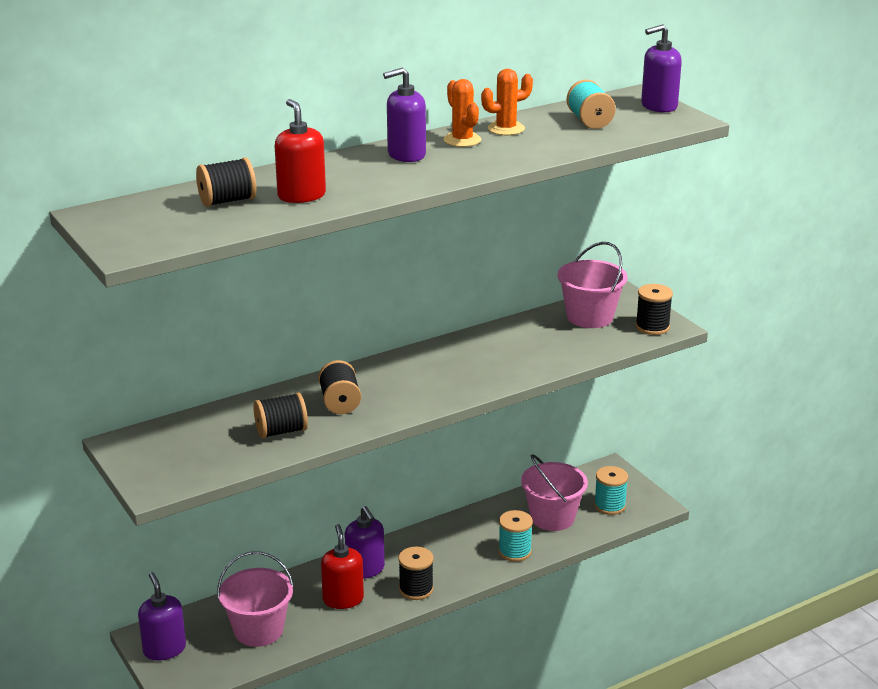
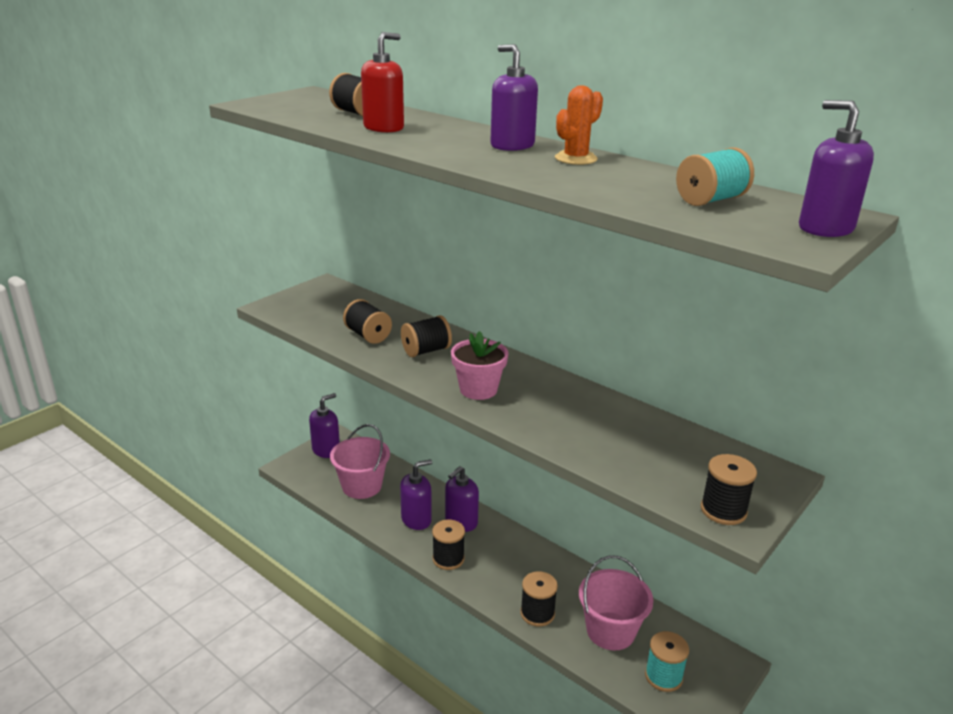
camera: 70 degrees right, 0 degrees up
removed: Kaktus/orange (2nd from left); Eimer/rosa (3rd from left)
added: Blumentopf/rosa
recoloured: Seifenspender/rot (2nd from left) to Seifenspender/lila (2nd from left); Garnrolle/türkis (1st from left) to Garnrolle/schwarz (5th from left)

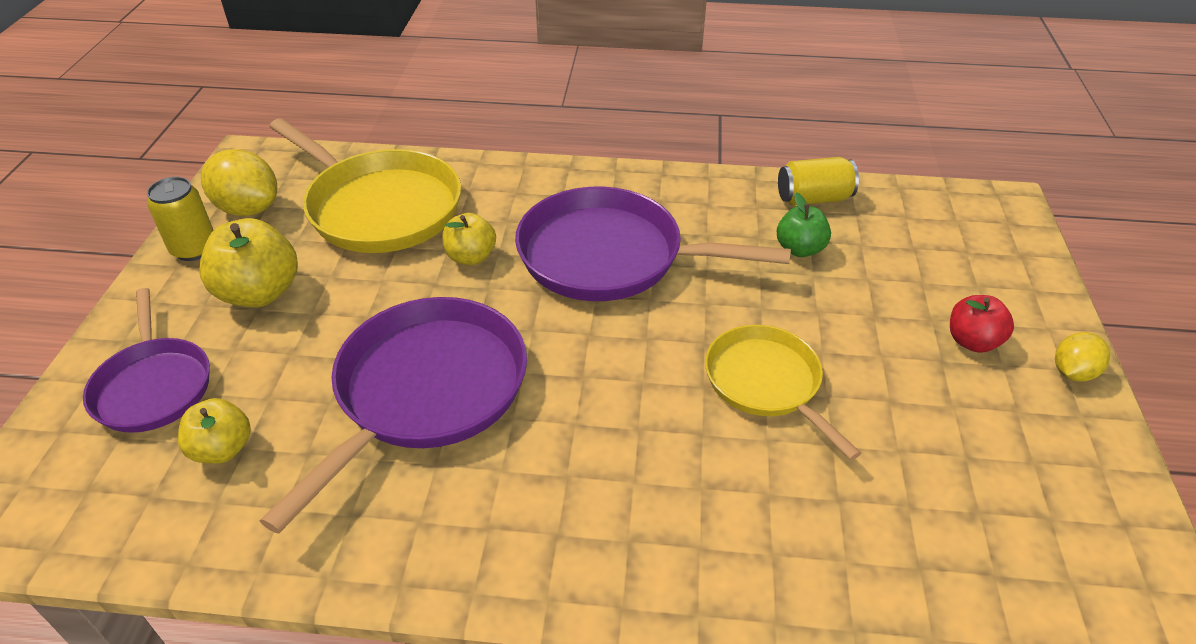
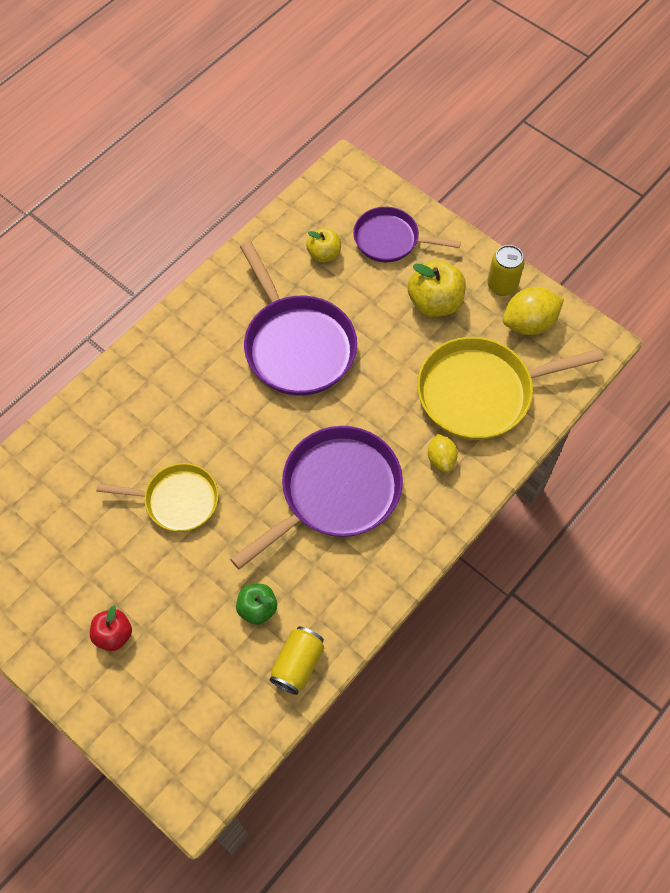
camera: 125 degrees right, 20 degrees up
removed: Apfel/gelb (3rd from left)
moved: Zitrone/gelb (2nd from left in the first image) to Zitrone/gelb (1st from left)

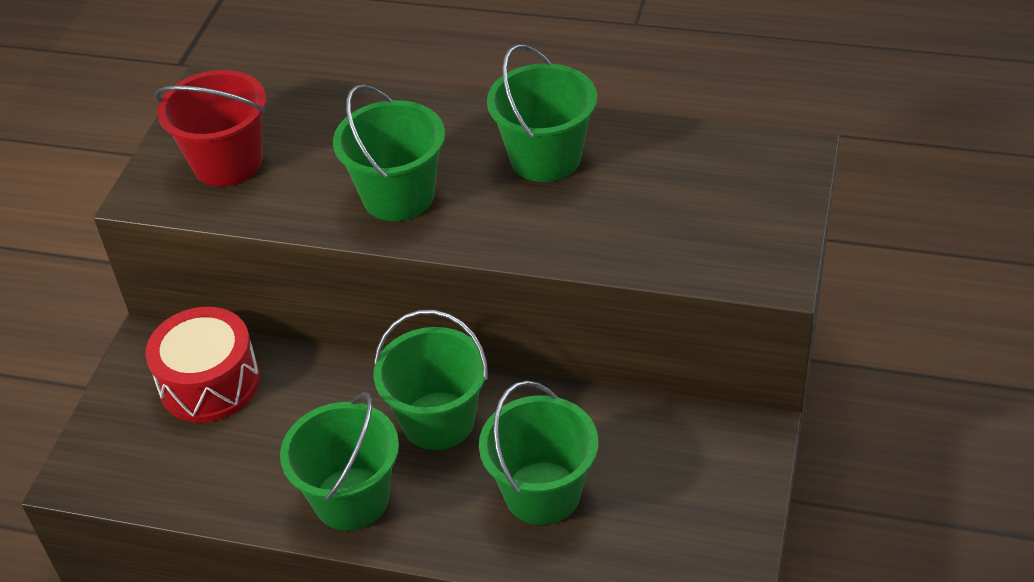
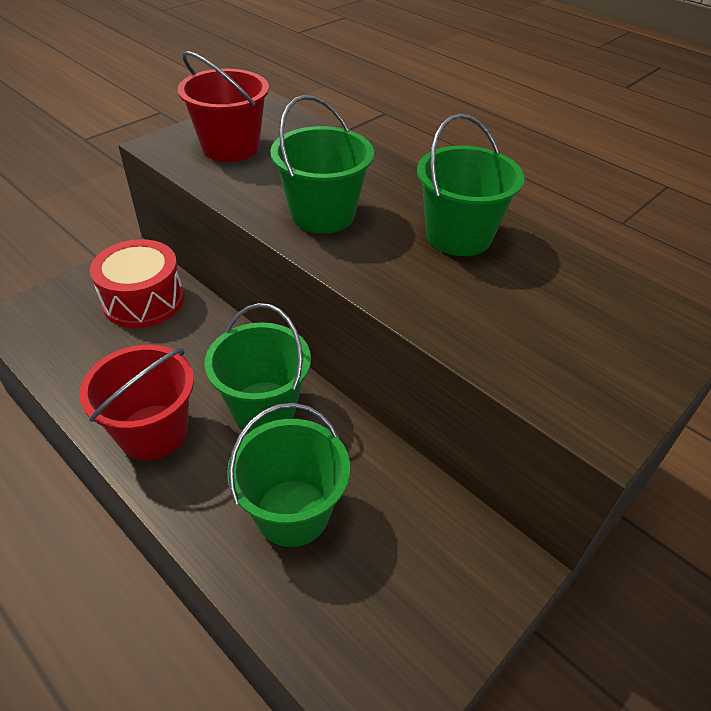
camera: 25 degrees right, 0 degrees up
recoloured: Eimer/grün (1st from left) to Eimer/rot (1st from left)

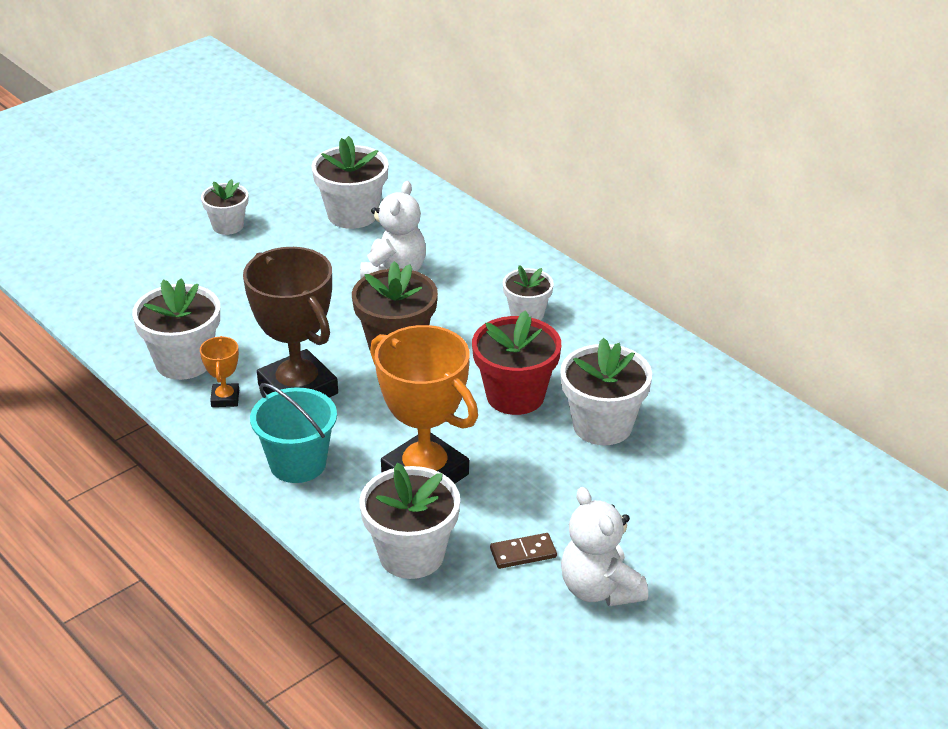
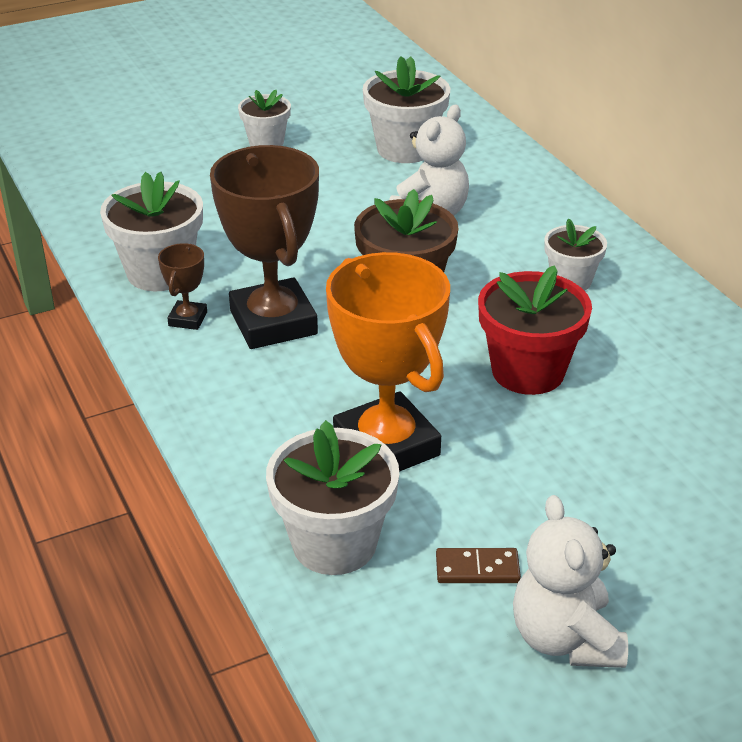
camera: 15 degrees right, 0 degrees up
removed: Eimer/türkis; Blumentopf/weiß (6th from left)
recoloured: Pokal/orange (1st from left) to Pokal/braun (1st from left)

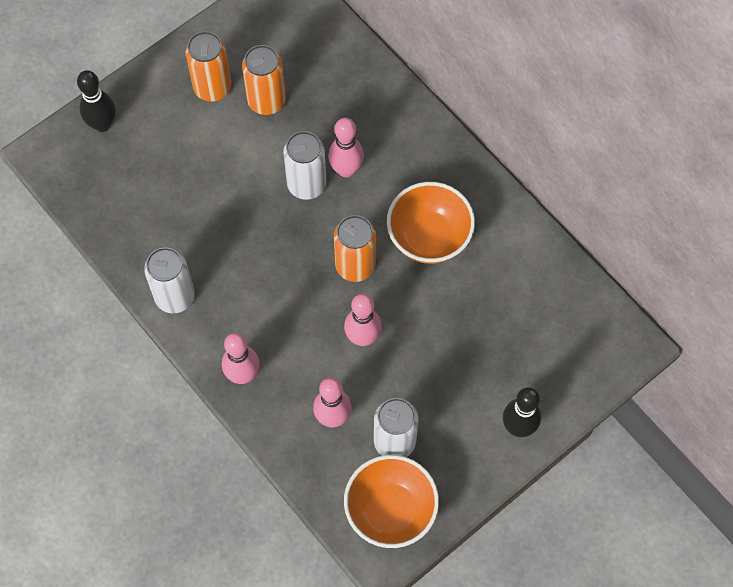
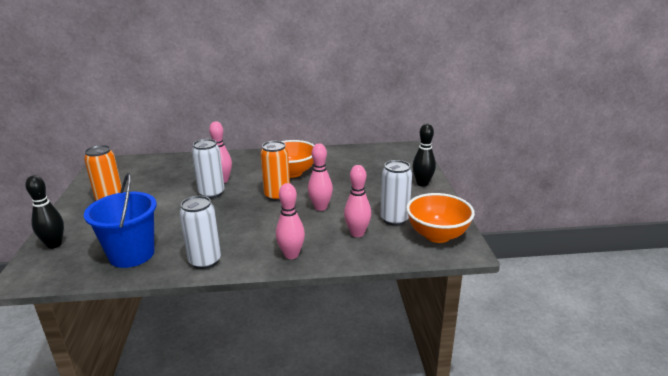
camera: 55 degrees left, 40 degrees down
removed: Dose/orange (2nd from left)
added: Eimer/blau

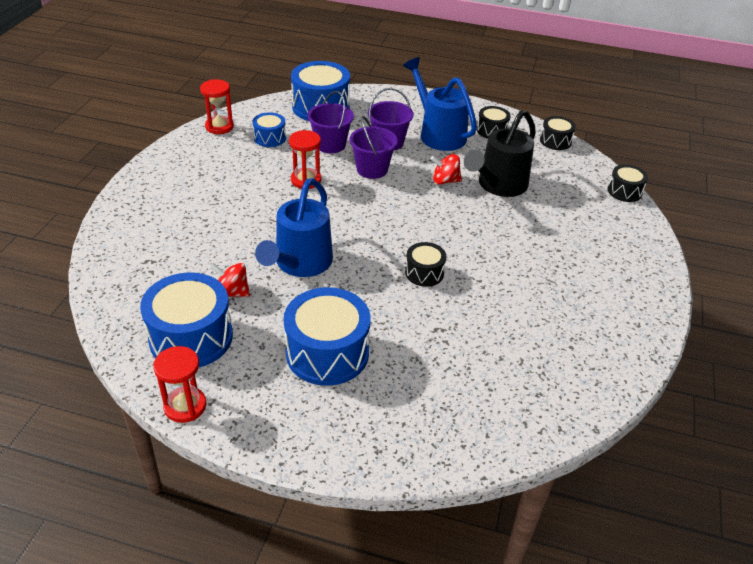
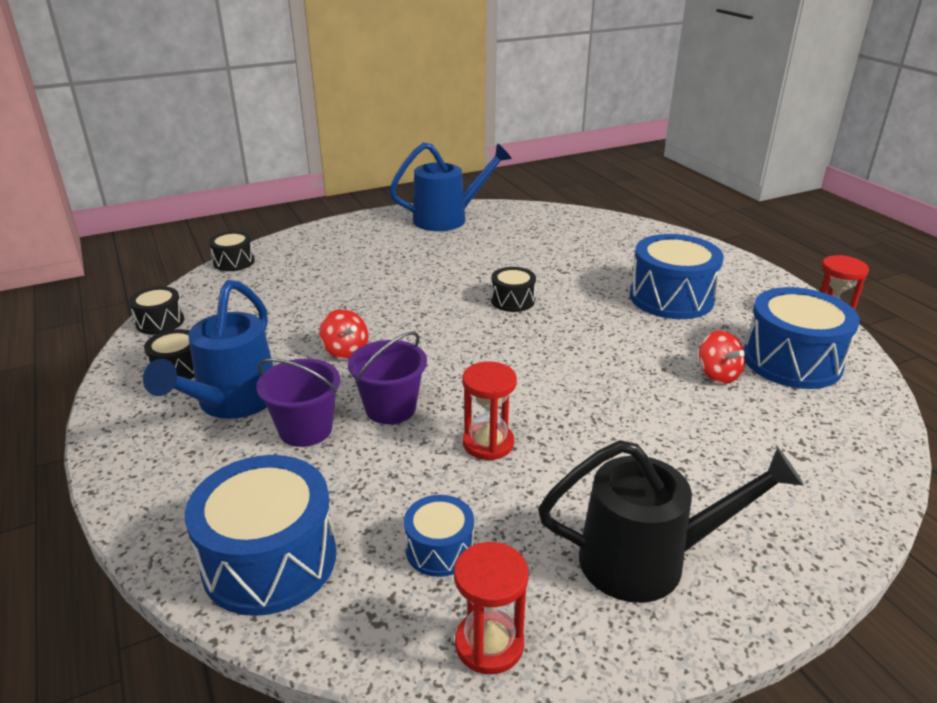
camera: 130 degrees left, 10 degrees down
removed: Eimer/lila (1st from left)
moved: Gießkanne/blau (1st from left in the first image) to Gießkanne/blau (2nd from left); Gießkanne/schwarz

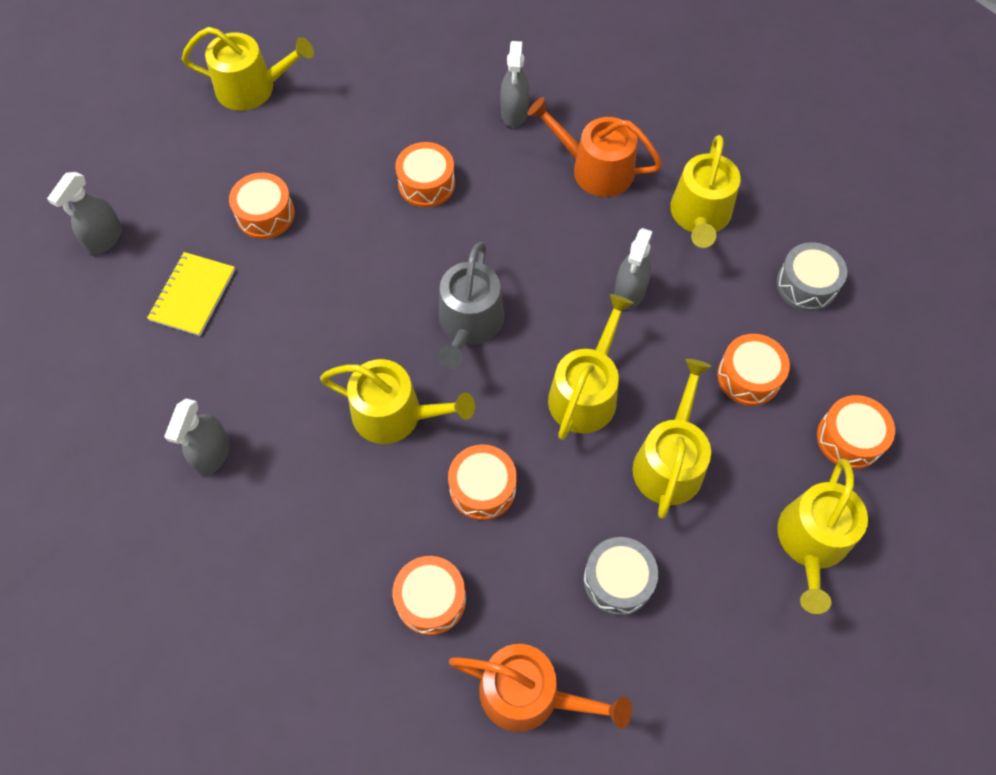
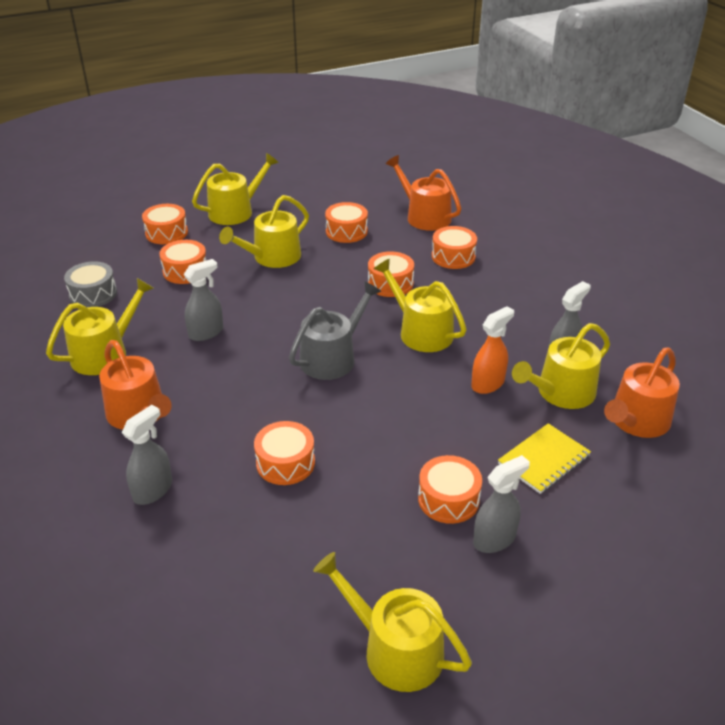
camera: 150 degrees left, 25 degrees down
added: Sprühflasche/orange; Gießkanne/orange (3rd from left)
moved: Sprühflasche/grau (1st from left in the first image) to Sprühflasche/grau (3rd from left); Gießkanne/gelb (3rd from left in the first image) to Gießkanne/gelb (6th from left)
recoloured: Trommel/grau (1st from left) to Trommel/orange (4th from left)

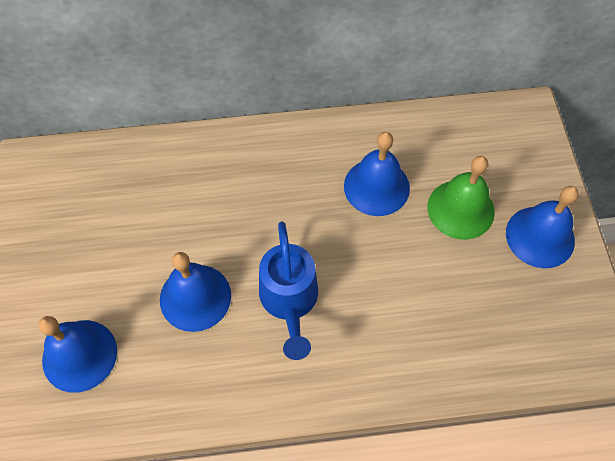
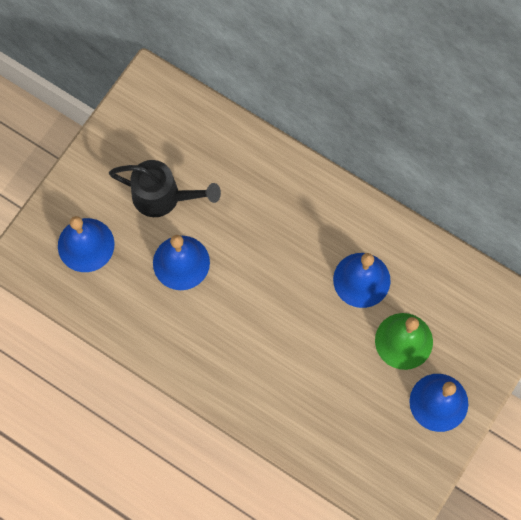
camera: 40 degrees right, 10 degrees up
removed: Gießkanne/blau
added: Gießkanne/schwarz

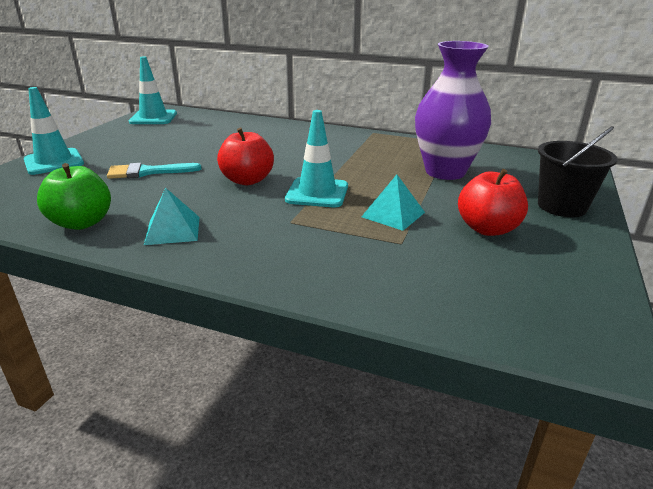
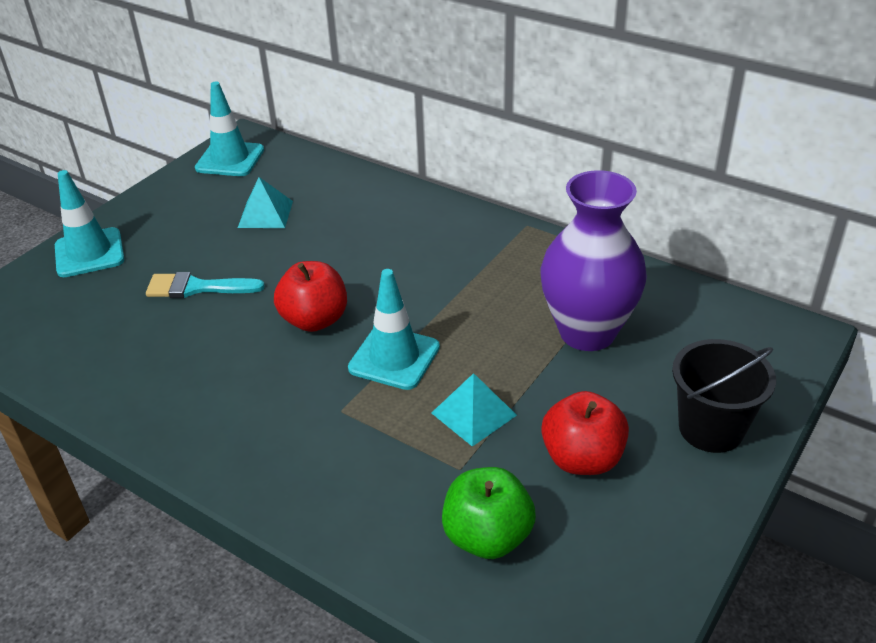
camera: 15 degrees right, 10 degrees up
moved: Pyramide/türkis (1st from left); Apfel/grün

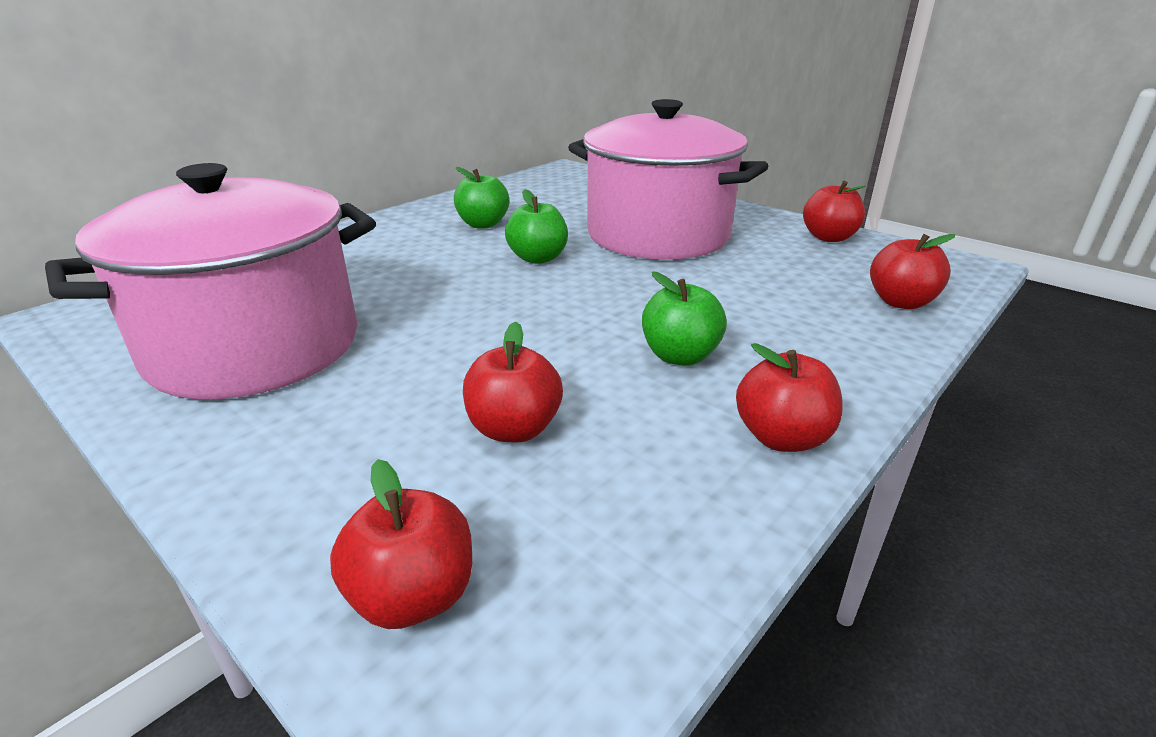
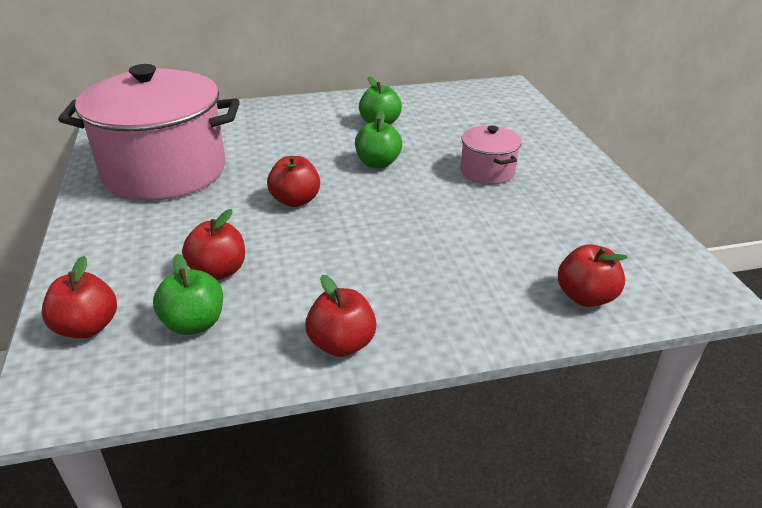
camera: 35 degrees right, 5 degrees up
moved: Apfel/grün (3rd from left in the first image) to Apfel/grün (1st from left); Apfel/rot (4th from left in the first image) to Apfel/rot (3rd from left)
resized: Kochtopf/rosa (2nd from left) x0.45

